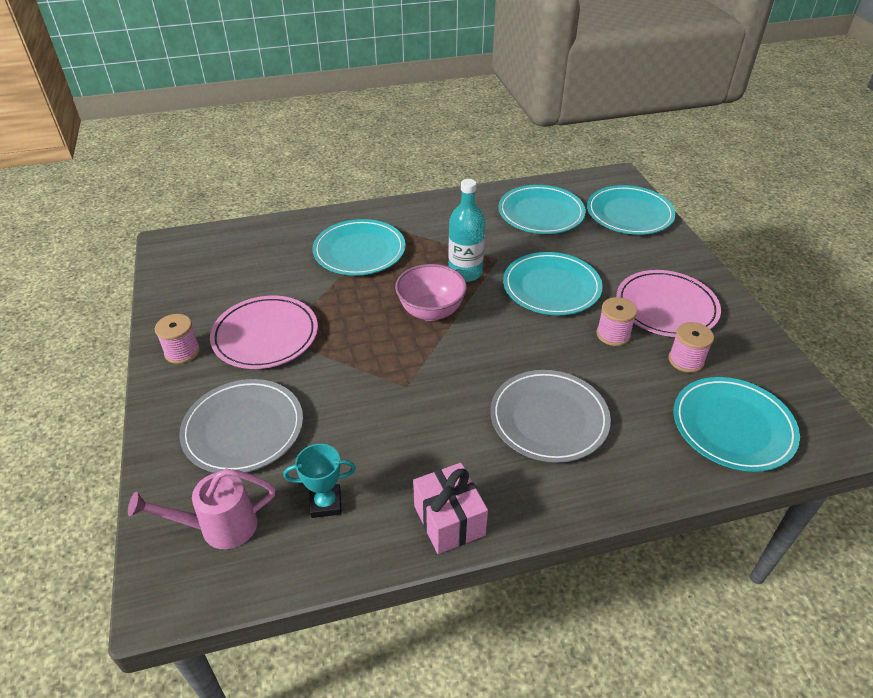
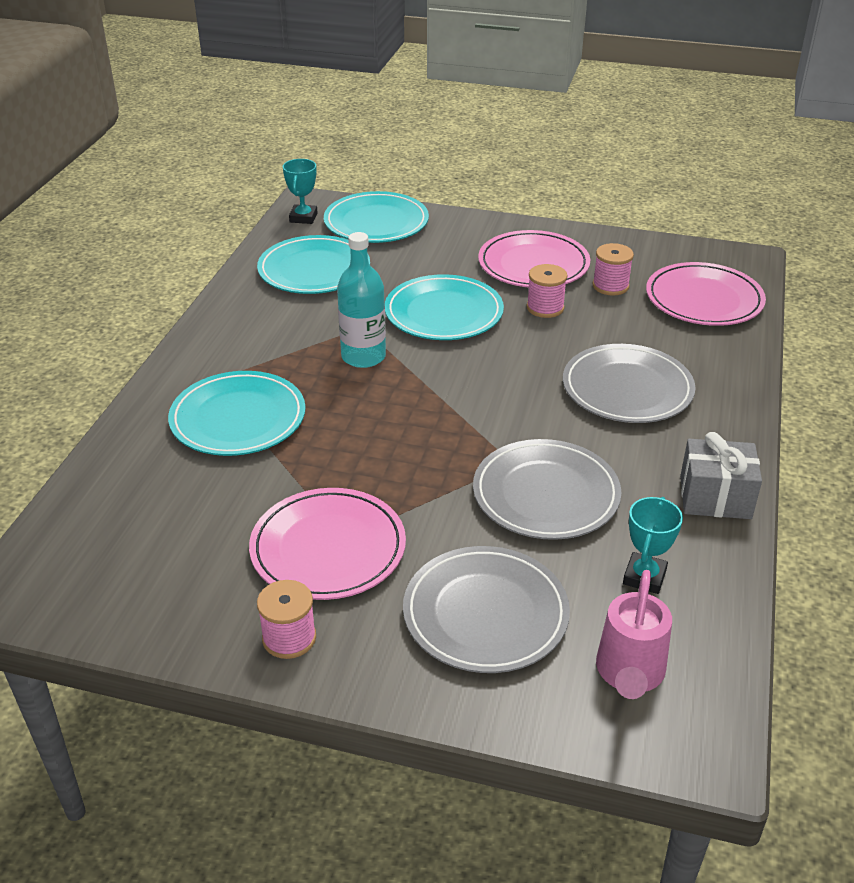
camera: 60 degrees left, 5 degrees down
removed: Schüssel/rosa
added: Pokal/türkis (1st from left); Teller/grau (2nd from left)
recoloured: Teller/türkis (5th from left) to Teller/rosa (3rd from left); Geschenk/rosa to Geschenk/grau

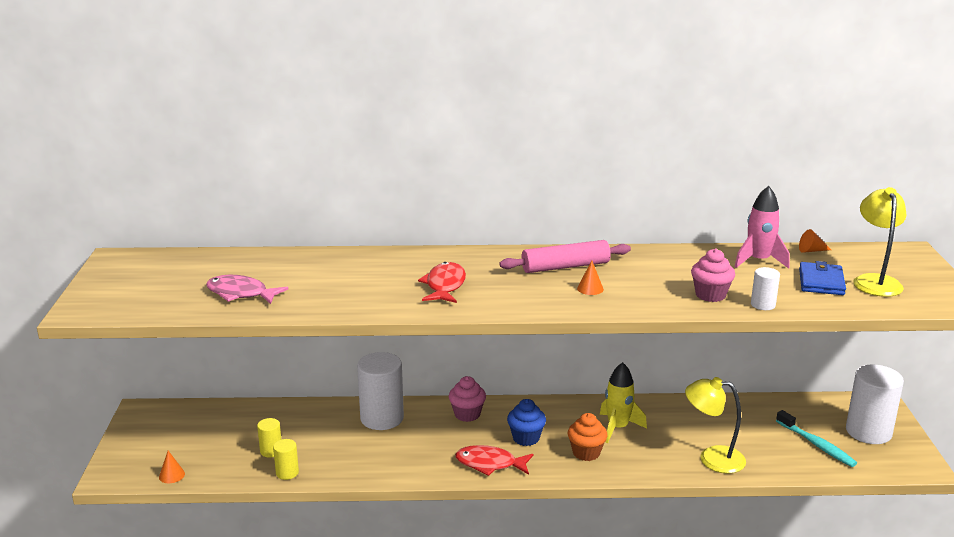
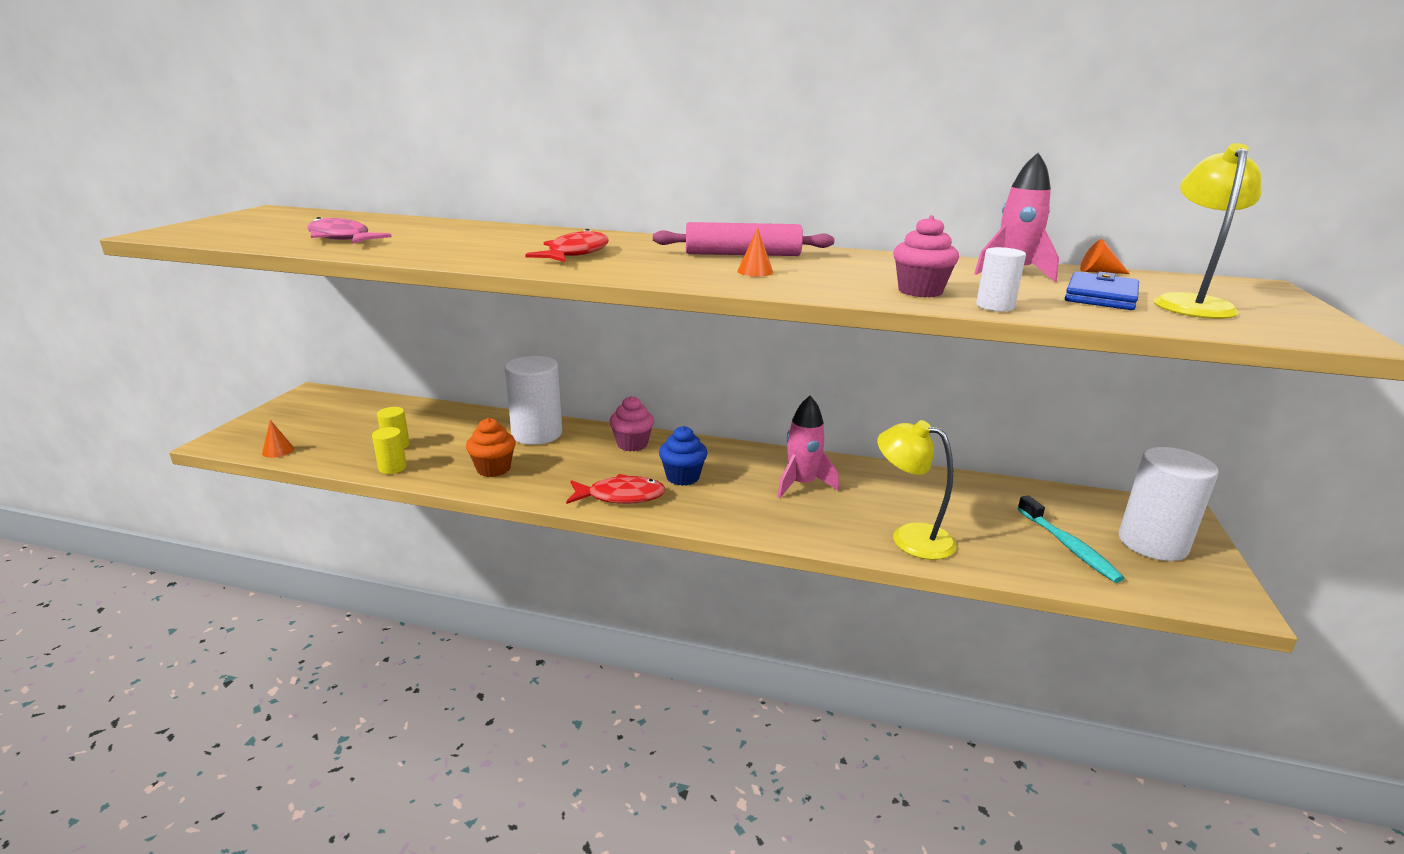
camera: 15 degrees right, 0 degrees up
moved: Muffin/orange
recoloured: Rakete/gelb to Rakete/rosa (1st from left)
turned: Fisch/rot (2nd from left) 150 degrees clockwise

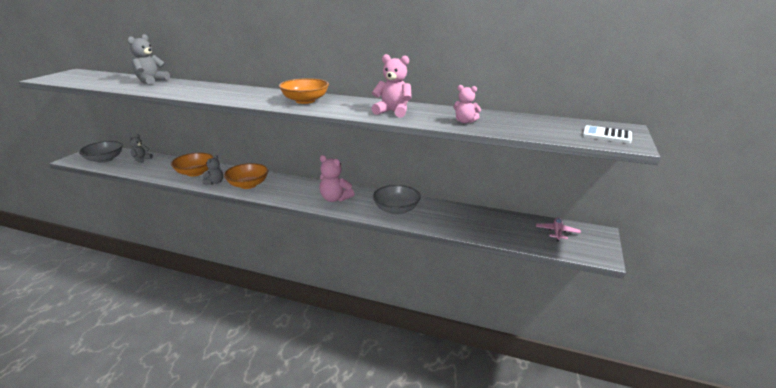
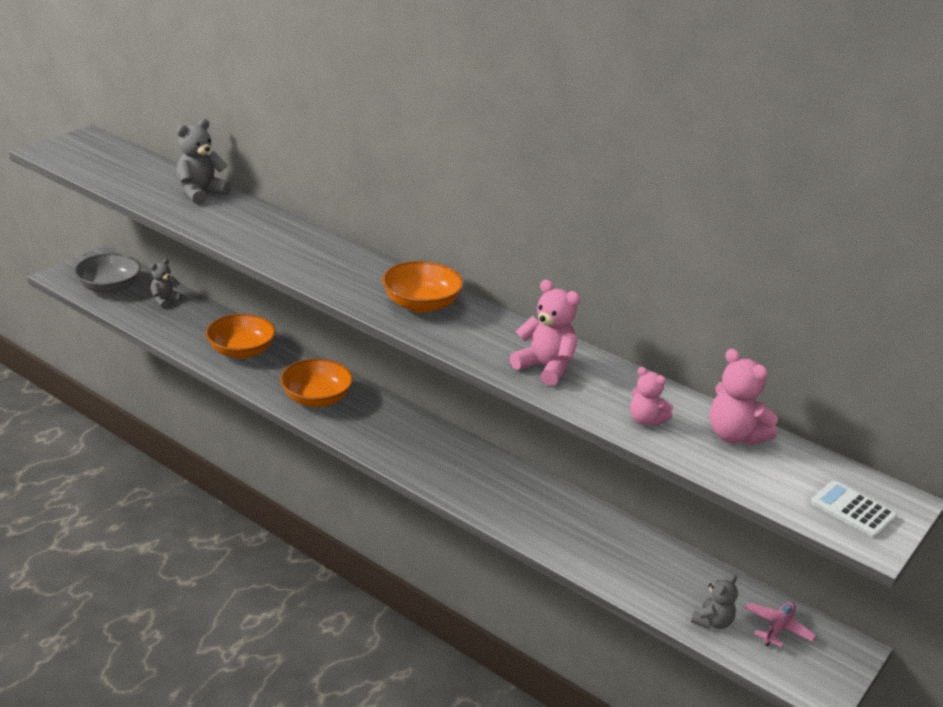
camera: 15 degrees right, 5 degrees up
removed: Schüssel/grau (2nd from left)
moved: Teddybär/grau (3rd from left); Teddybär/rosa (1st from left in the first image) to Teddybär/rosa (3rd from left)

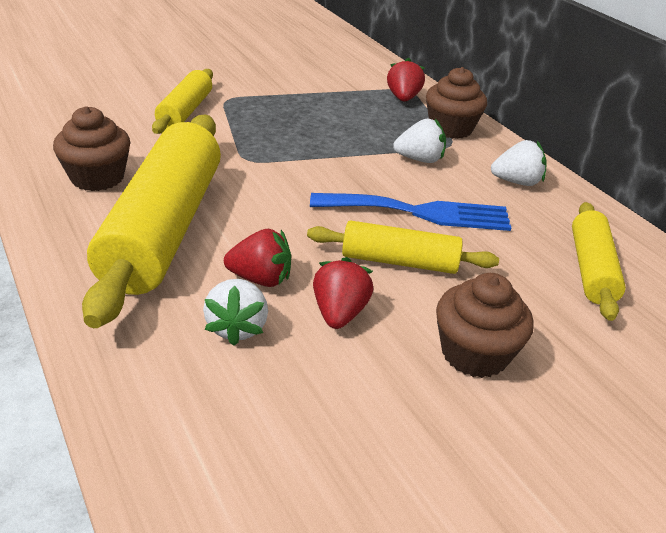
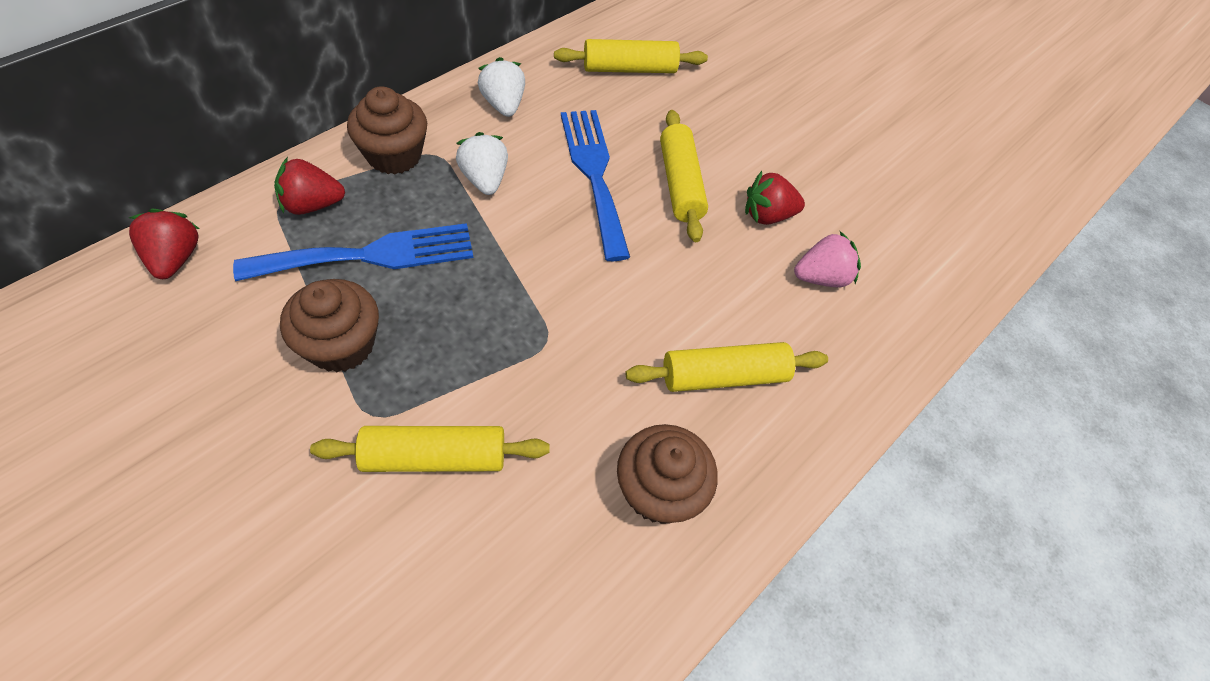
camera: 110 degrees left, 20 degrees up
added: Gabel/blau (1st from left)
moved: Erdbeere/rot (1st from left); Muffin/braun (3rd from left in the first image) to Muffin/braun (1st from left)
recoloured: Erdbeere/weiß (1st from left) to Erdbeere/rosa
resized: Nudelholz/gelb (1st from left in the first image) x0.53

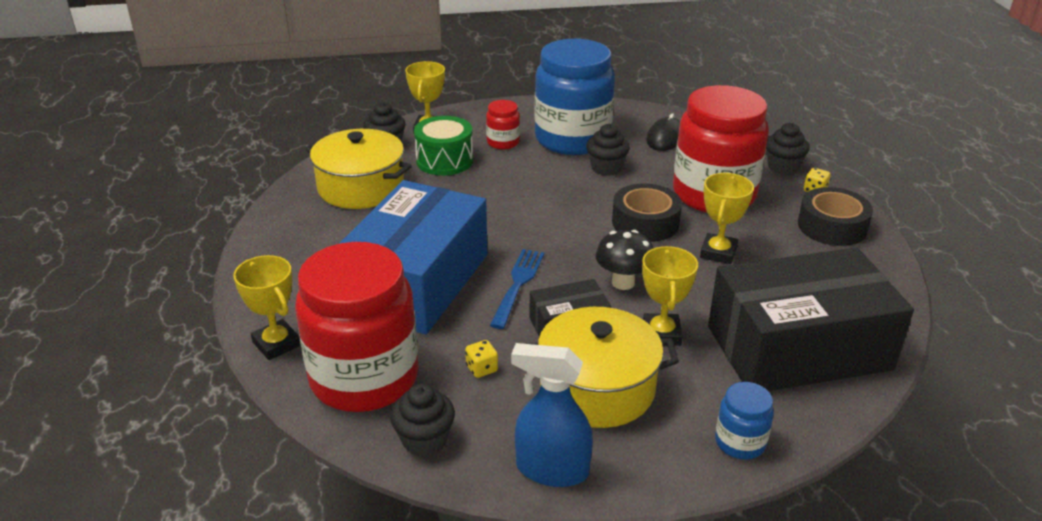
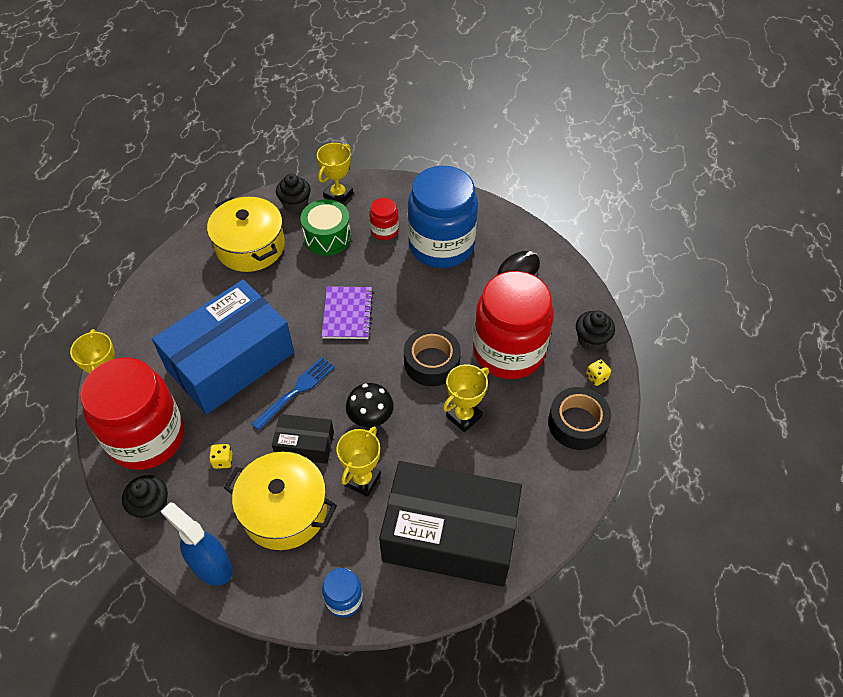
camera: 25 degrees right, 20 degrees up
removed: Muffin/schwarz (3rd from left)
added: Notizbuch/lila

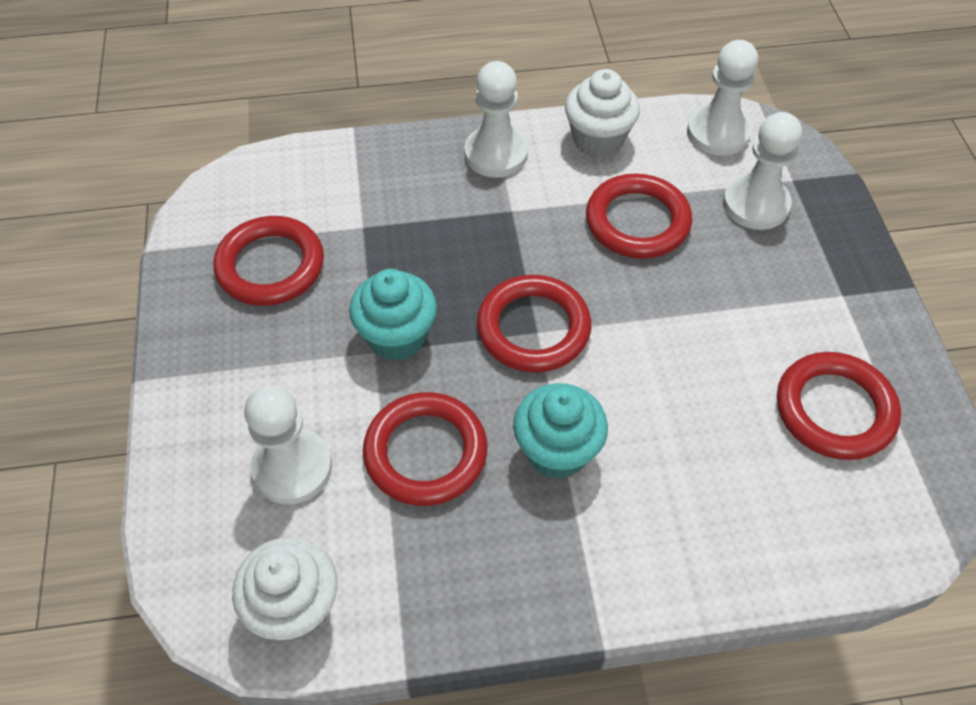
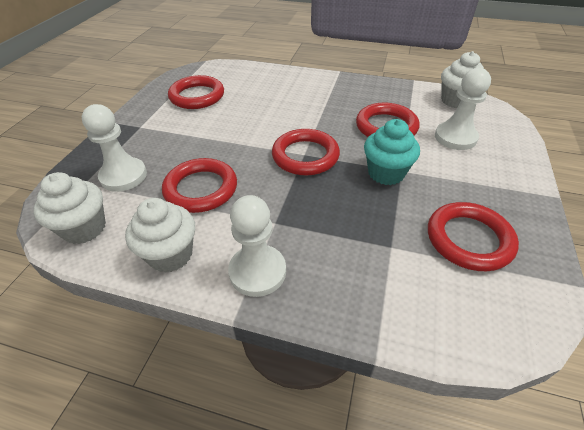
camera: 155 degrees left, 10 degrees down
removed: Muffin/türkis (2nd from left)
replaced: Bauer/weiß (3rd from left) to Muffin/weiß (1st from left)

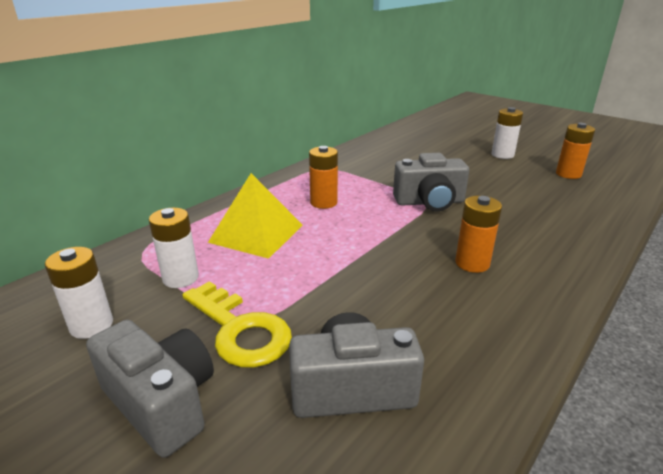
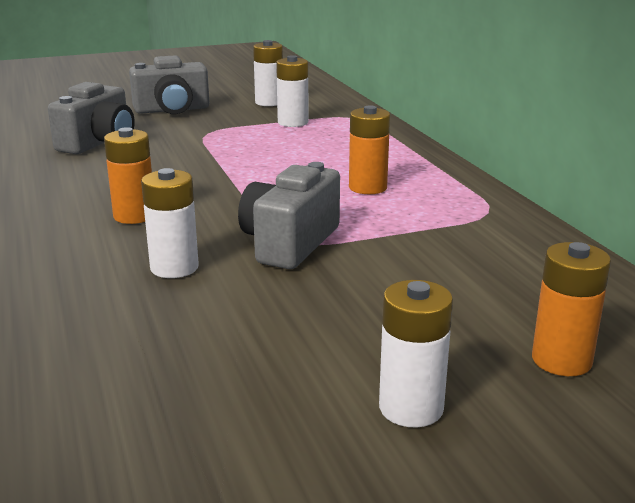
camera: 120 degrees right, 5 degrees down
removed: Schlüssel/gelb; Pyramide/gelb
added: Batterie/weiß (1st from left)
moved: Batterie/orange (3rd from left)

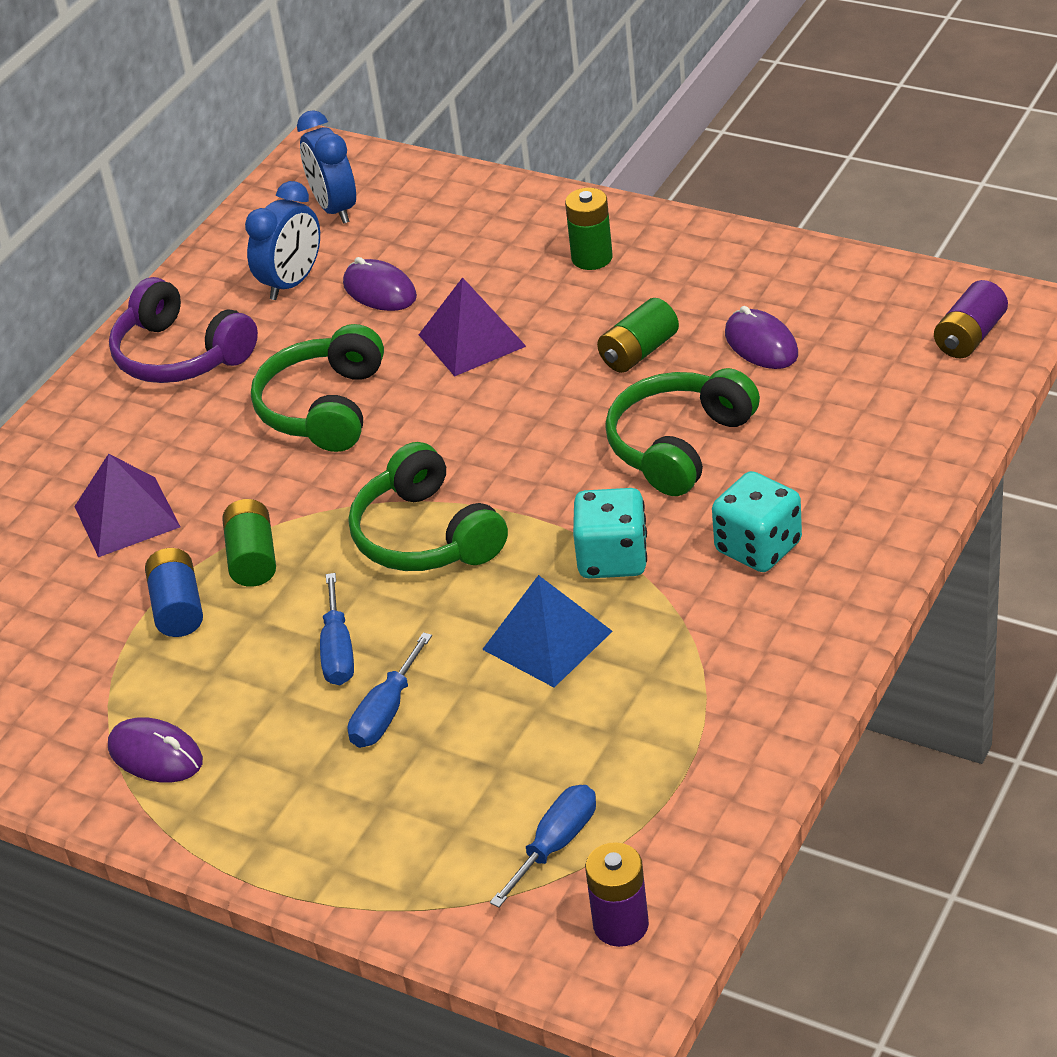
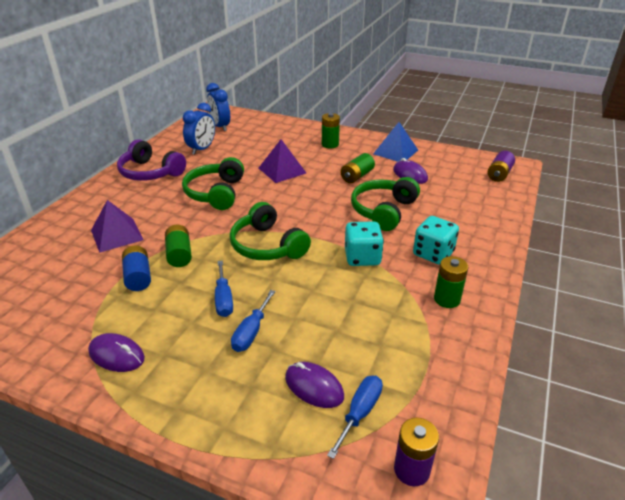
camera: 10 degrees left, 5 degrees down
added: Batterie/grün (4th from left)
moved: Computermaus/lila (2nd from left); Pyramide/blau

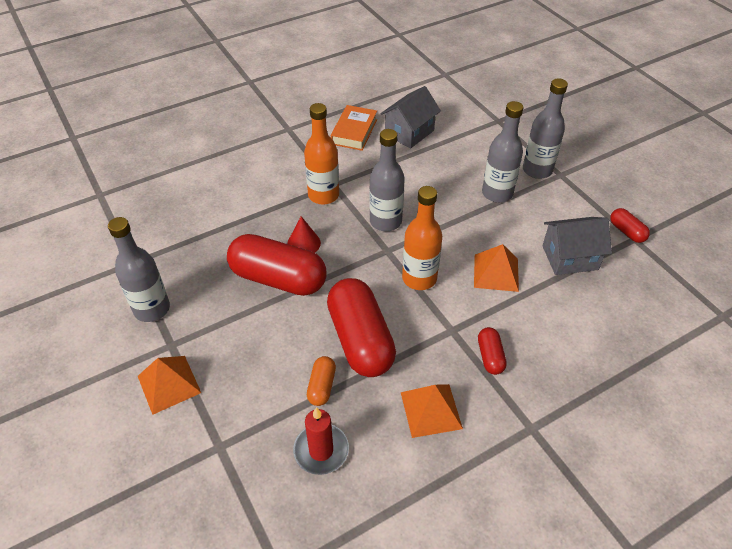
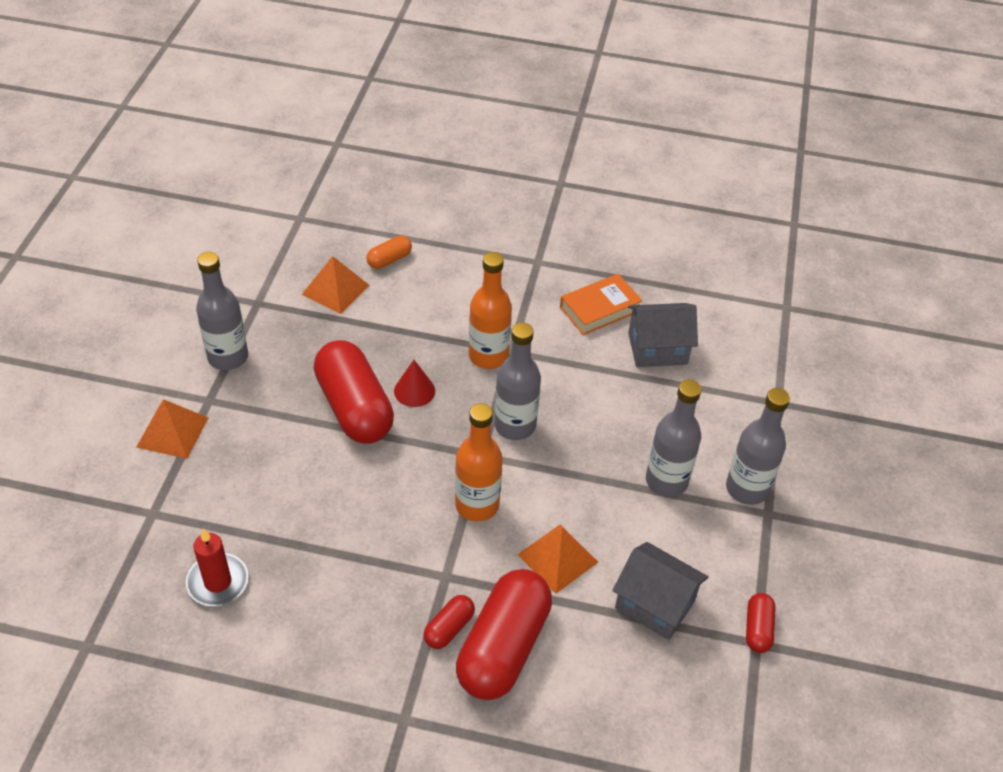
camera: 40 degrees right, 0 degrees up
moved: Pyramide/orange (2nd from left); Kapsel/orange; Kapsel/rot (2nd from left in the first image) to Kapsel/rot (3rd from left)

